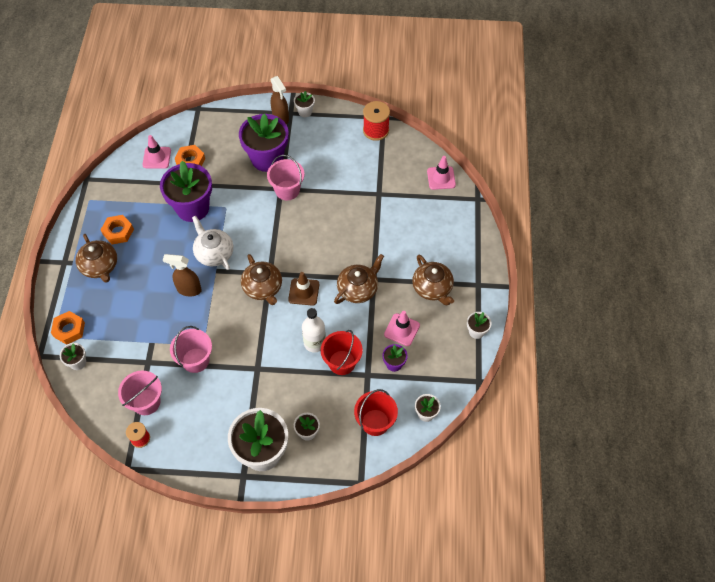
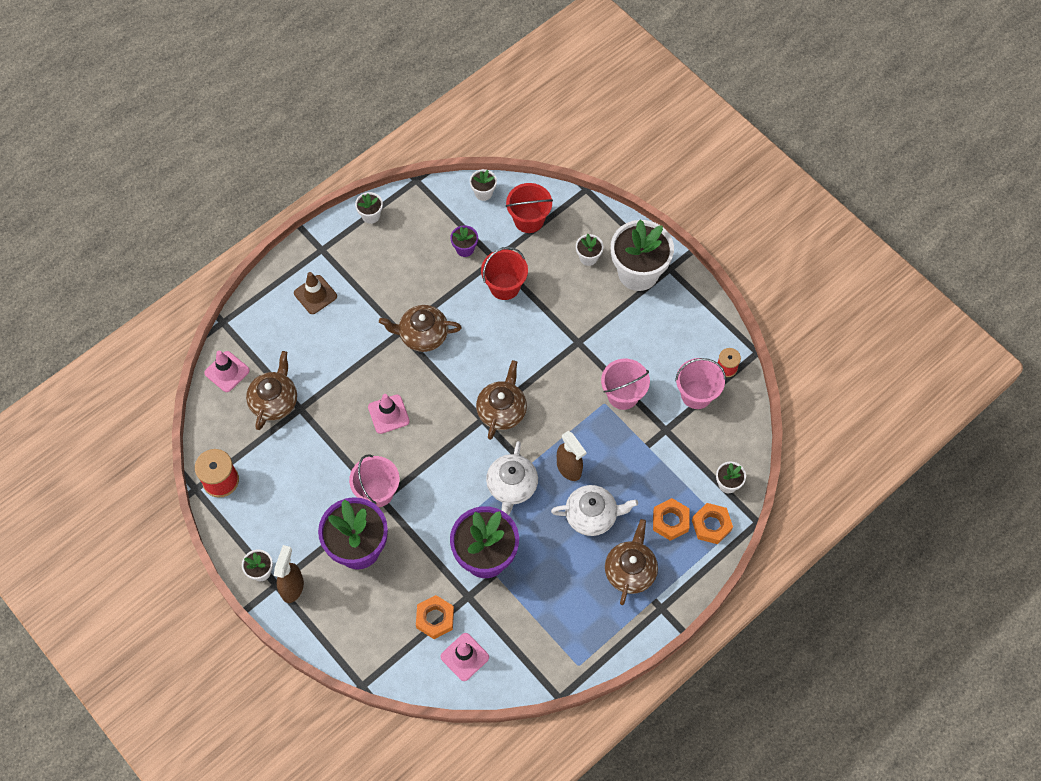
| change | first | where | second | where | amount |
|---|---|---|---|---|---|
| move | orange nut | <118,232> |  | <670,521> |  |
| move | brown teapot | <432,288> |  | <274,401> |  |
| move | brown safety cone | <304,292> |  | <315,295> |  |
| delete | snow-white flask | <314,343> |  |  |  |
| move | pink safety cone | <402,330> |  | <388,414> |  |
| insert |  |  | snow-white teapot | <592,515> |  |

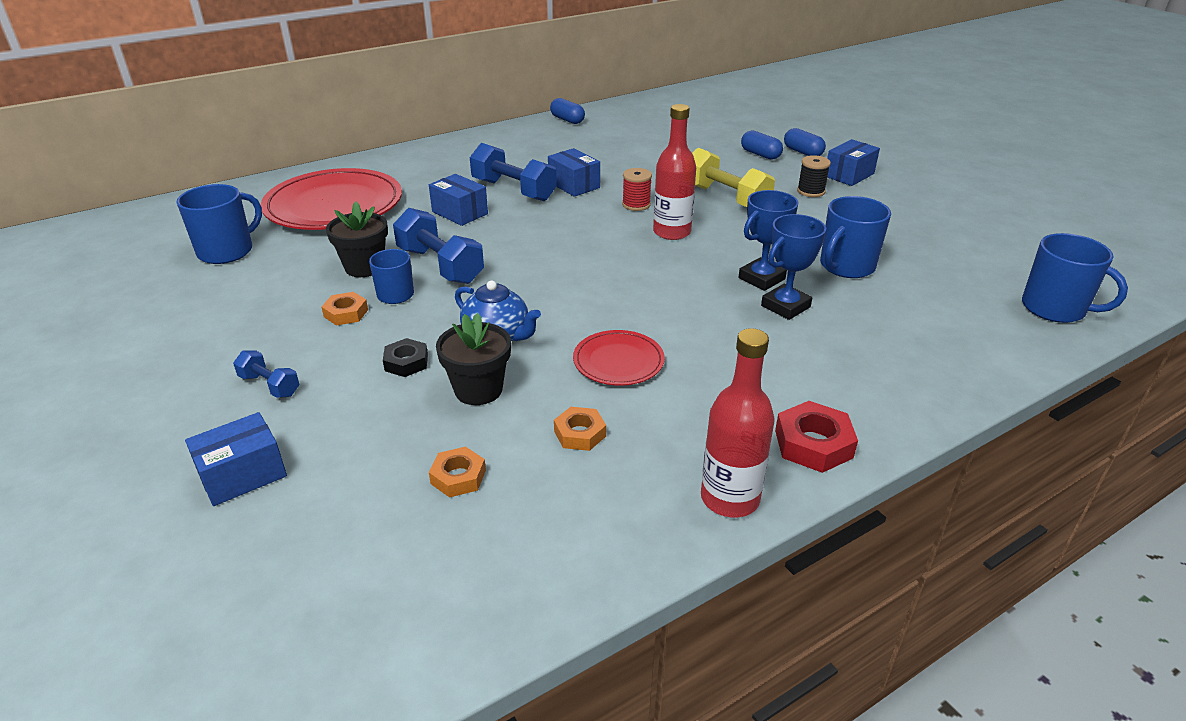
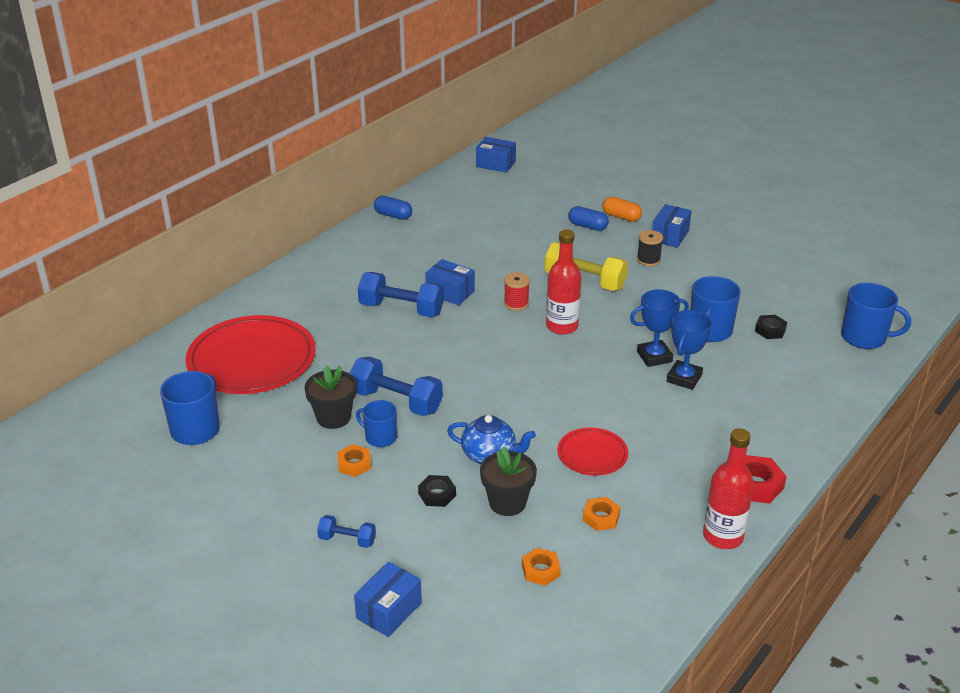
| change | first | where | second | where | amount |
|---|---|---|---|---|---|
| recolor | cobalt capsule | <802,152> | orange capsule | <621,217> |  |
| move | cobalt box | <460,213> |  | <495,164> |  |
| rotate | cobalt prize cup | <761,278> |  | <654,357> | 45 degrees clockwise |
| insert |  |  | black nut | <770,330> |  |

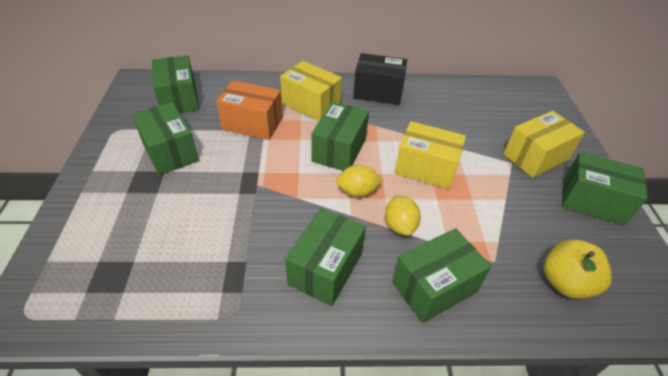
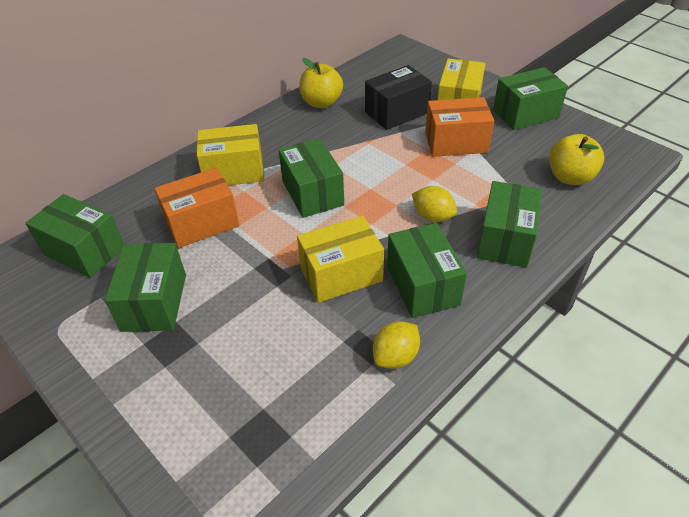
| change | first | where | second | where | amount |
|---|---|---|---|---|---|
| move | black box | <378,92> |  | <397,112> |  |
| rotate | emerald box | <170,152> |  | <154,302> | 75 degrees clockwise |
| move | golden box | <426,168> |  | <341,274> |  |
| move | golden citrus fruit | <357,191> |  | <395,357> |  |
| insert |  |  | golden apple fruit | <321,103> |  |
| insert |  |  | orange box | <456,142> |  |

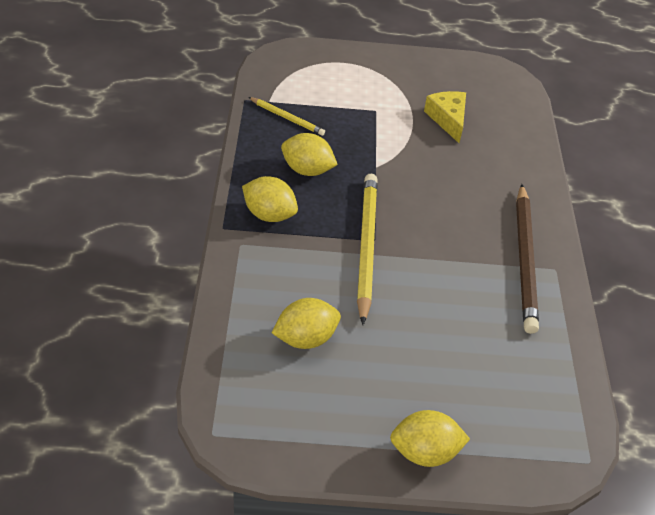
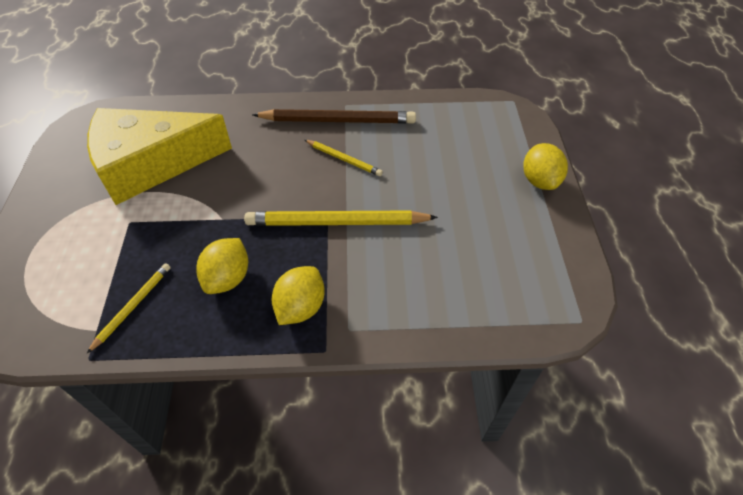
| change | first | where | second | where | amount |
|---|---|---|---|---|---|
| resize | golden piece of cheese | <447,119> |  | <151,164> | x2.15 |
| delete | golden citrus fruit | <305,338> |  |  |  |
| insert |  |  | golden wooden pencil | <343,159> |  |

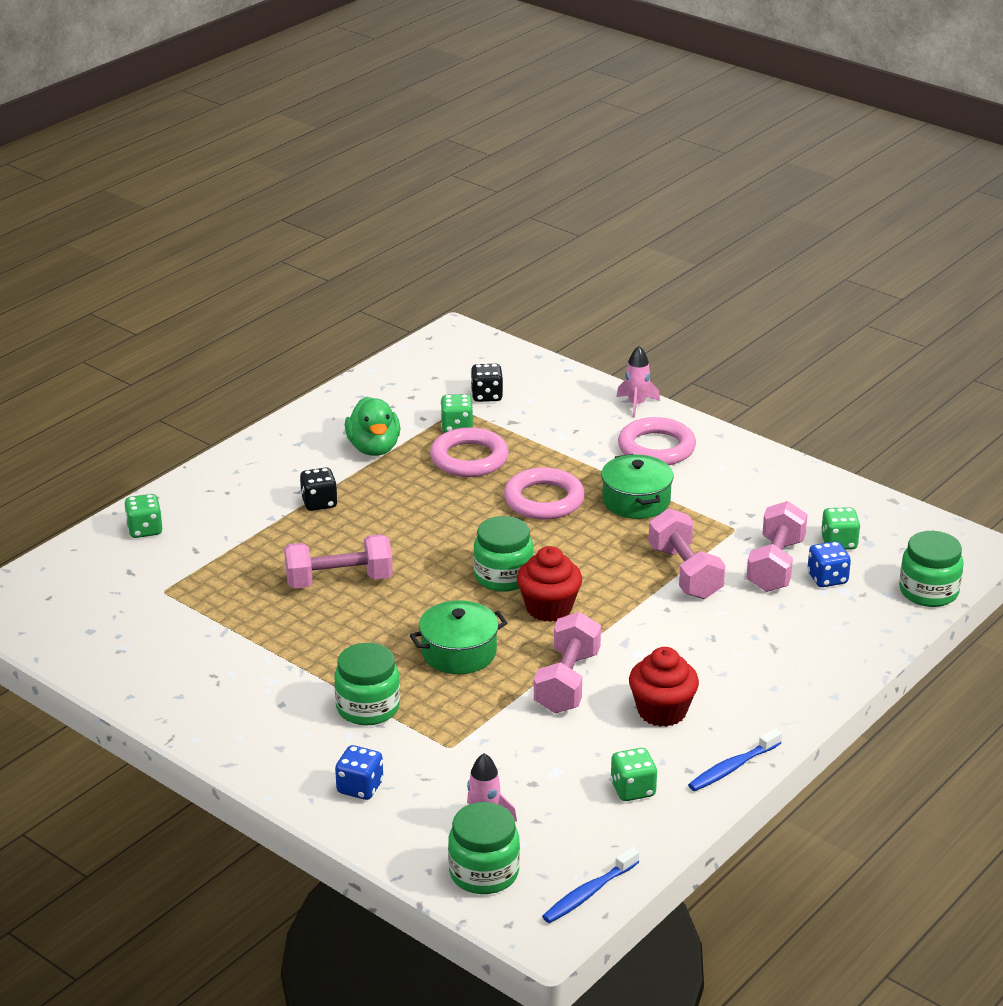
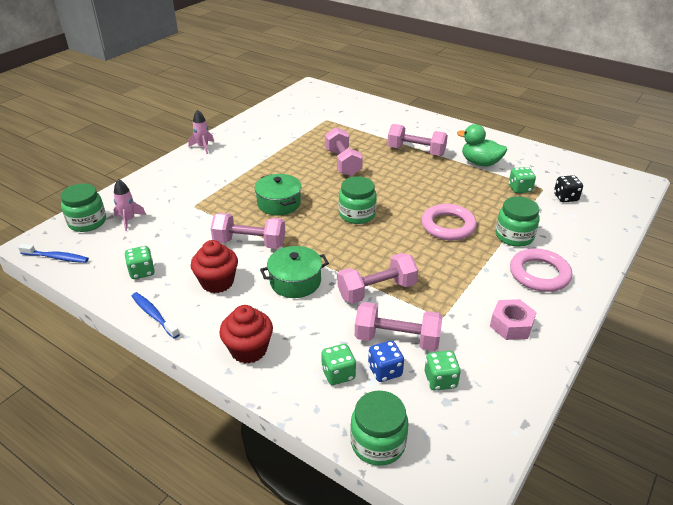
| change | first | where | second | where | amount |
|---|---|---|---|---|---|
| move | pink spaceship | <636,404> |  | <203,147> |  |
| rotate | emerald duck | <374,448> |  | <480,163> | 45 degrees clockwise |
| delete | pink ring | <469,458> |  |  |  |
| move | emerald pot | <636,501> |  | <295,281> |  |
| replace | black game die | <319,503> | pink dumbbell | <416,151> |  |
| move | emerald game die | <145,530> |  | <338,374> |  |
| move | scarlet muffin | <549,608> |  | <248,350> |  |
| move | emerald jar | <368,707> |  | <514,236> |  |
| delete | cobalt game die | <360,787> |  |  |  |
| rotate | cobalt toothbrush | <588,893> |  | <56,257> | 150 degrees clockwise |
| insert |  |  | pink nut | <511,325> |  |

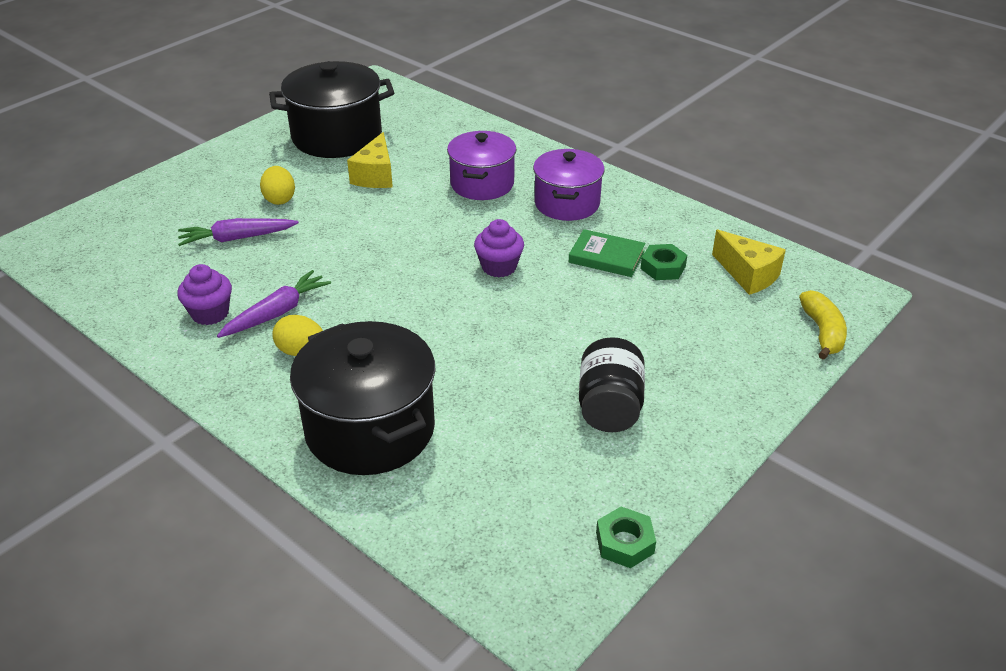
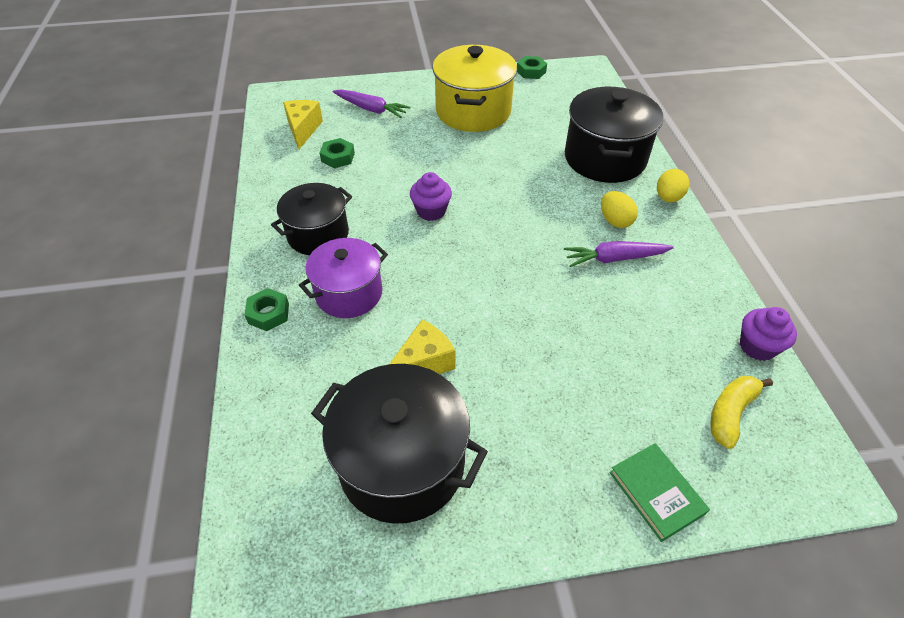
| change | first | where | second | where | amount |
|---|---|---|---|---|---|
| recolor | royal purple pot | <567,203> | black pot | <318,235> |  |
| move | golden egg | <279,199> |  | <668,198> |  |
| move | royal purple toy carrot | <237,238> |  | <371,109> |  |
| move | emerald hardcover | <606,257> |  | <656,493> |  |
| move | royal purple muffin | <210,313> |  | <757,346> |  |
| move | golden banana fruit | <822,332> |  | <730,413> |  |
| replace | black jar | <609,407> | golden pot | <473,111> |  |
| insert |  |  | emerald nut | <268,313> |  |

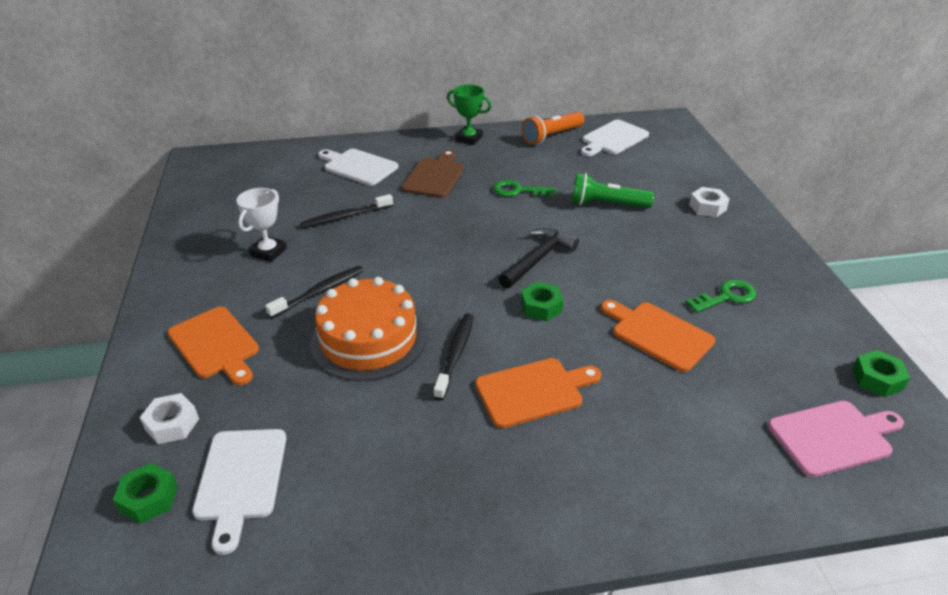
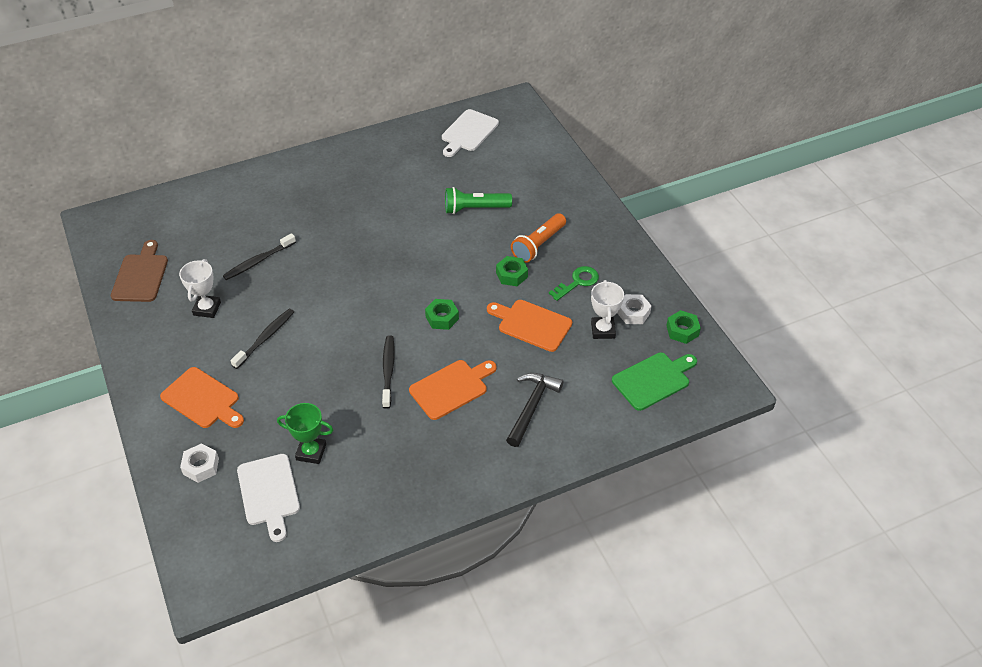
| change | first | where | second | where | amount |
|---|---|---|---|---|---|
| move | emerald prize cup | <469,139> |  | <311,452> |  |
| move | orange flashlight | <551,136> |  | <538,245> |  |
| delete | snow-white cutting board | <358,166> |  |  |  |
| move | brown cutting board | <435,176> |  | <141,275> |  |
| delete | emerald key | <518,191> |  |  |  |
| move | snow-white nut | <707,207> |  | <633,313> |  |
| move | black carpenter's hammer | <538,259> |  | <532,407> |  |
| delete | orange cake | <368,339> |  |  |  |
| recolor | pink cutting board | <833,437> | emerald cutting board | <653,380> |  |
| move | emerald nut | <149,498> |  | <511,275> |  |
| insert |  |  | snow-white prize cup | <603,330> |  |

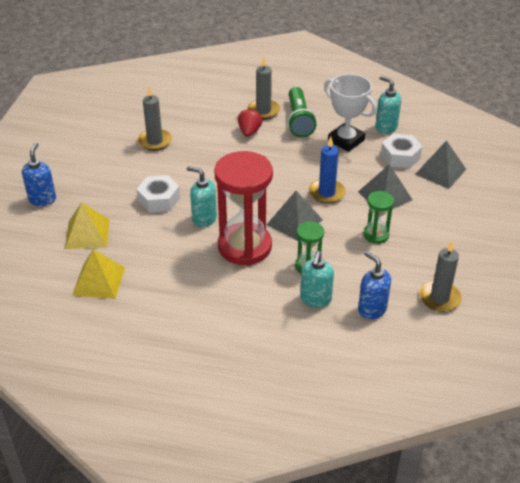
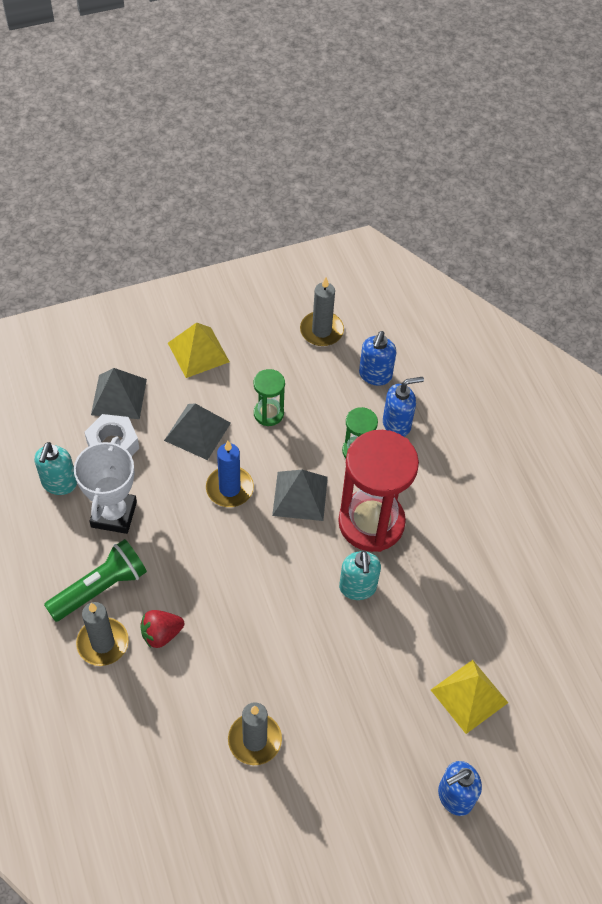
| change | first | where | second | where | amount |
|---|---|---|---|---|---|
| delete | snow-white nut | <159,199> |  |  |  |
| move | golden solid pyramid | <99,281> |  | <198,352> |  |
| recolor | aqua soap pump | <315,299> | cobalt soap pump | <397,424> |  |

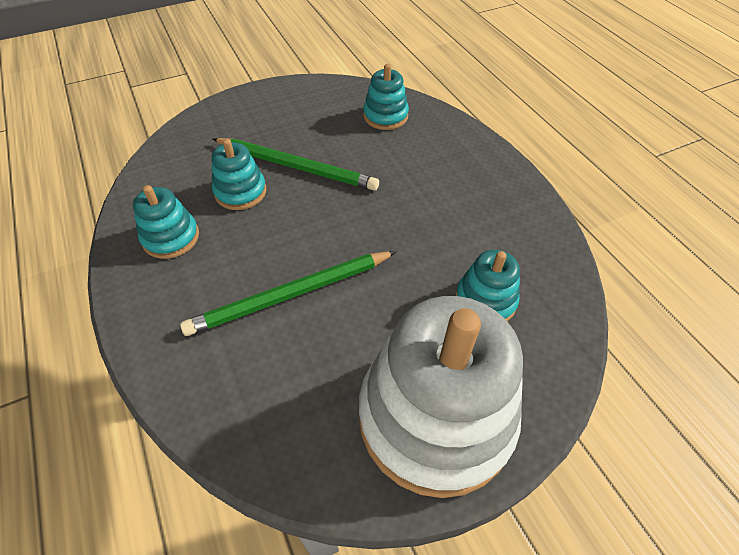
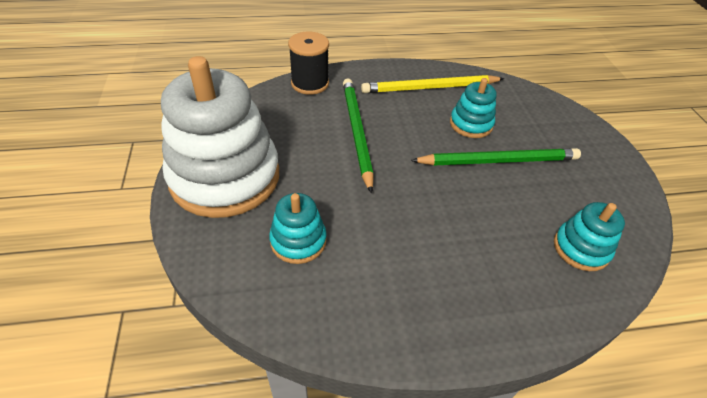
| change | first | where | second | where | amount |
|---|---|---|---|---|---|
| rotate | emerald wooden pencil | <296,166> |  | <498,160> | 135 degrees counterclockwise |
| replace | aqua stacking toy | <171,237> | golden wooden pencil | <430,88> |  |
| insert |  |  | black reel of thread | <310,83> |  |

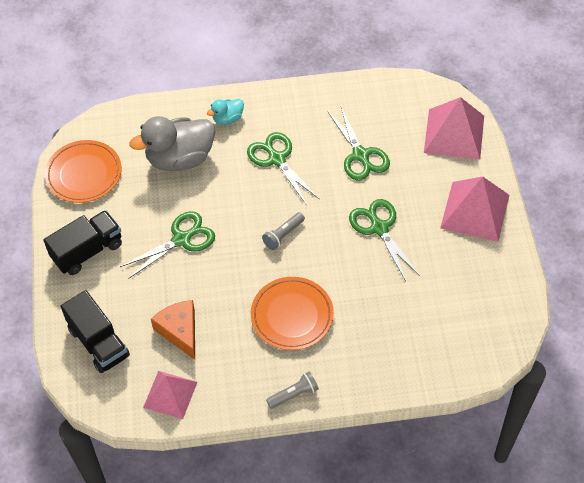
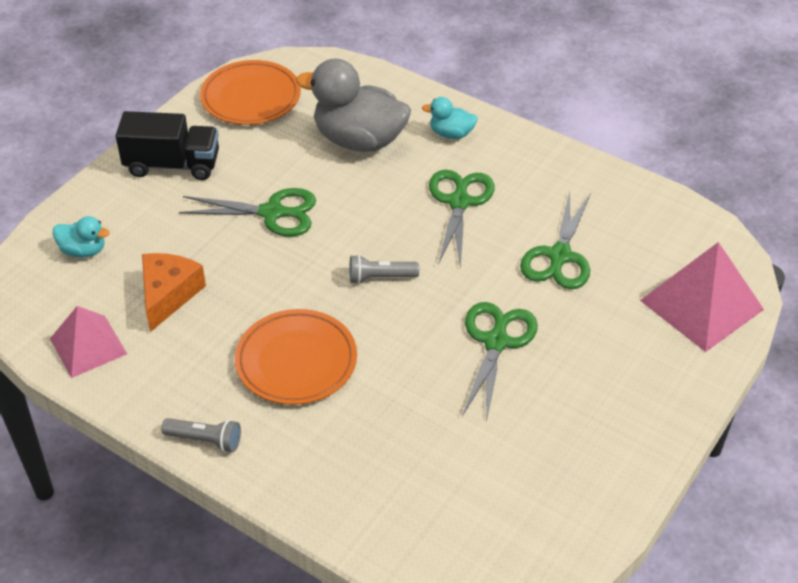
| change | first | where | second | where | amount |
|---|---|---|---|---|---|
| delete | pink solid pyramid | <475,211> |  |  |  |
| replace | black lorry | <98,342> | aqua duck | <83,250> |  |

